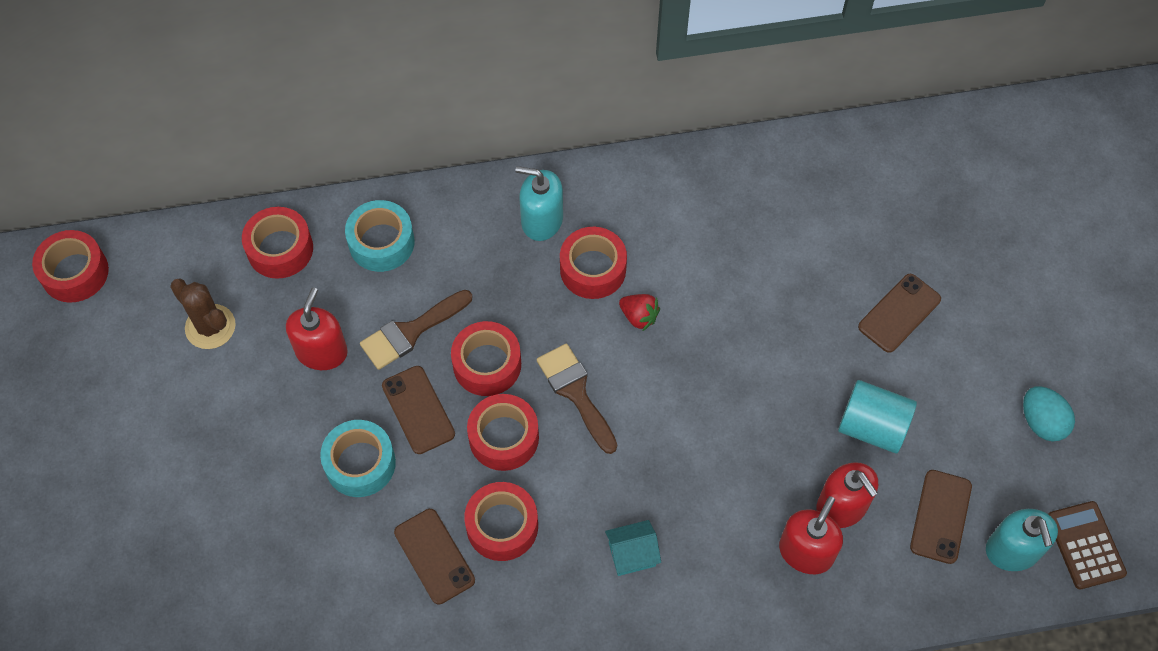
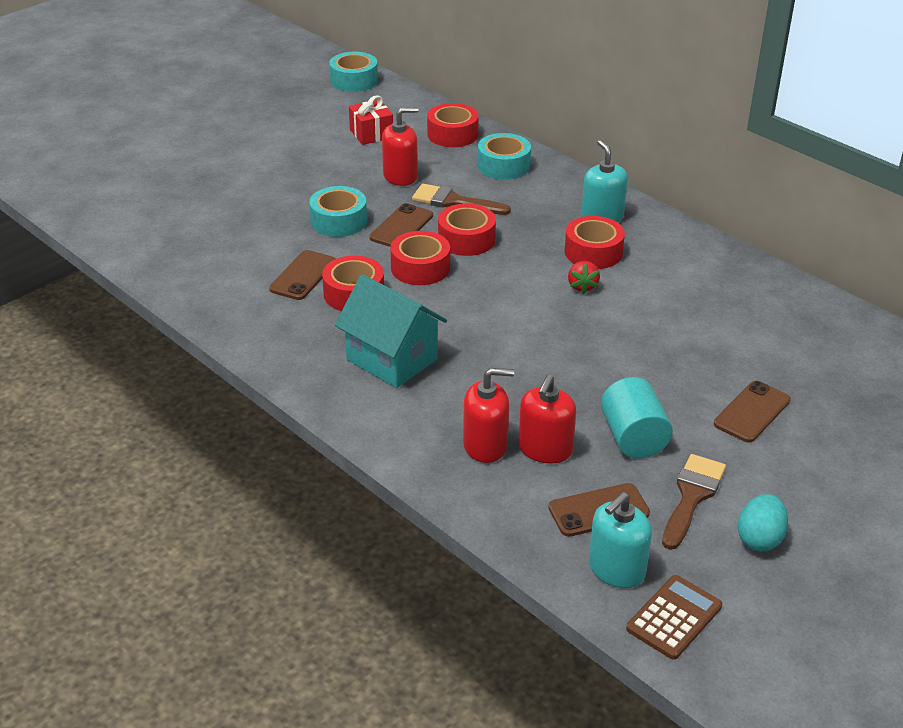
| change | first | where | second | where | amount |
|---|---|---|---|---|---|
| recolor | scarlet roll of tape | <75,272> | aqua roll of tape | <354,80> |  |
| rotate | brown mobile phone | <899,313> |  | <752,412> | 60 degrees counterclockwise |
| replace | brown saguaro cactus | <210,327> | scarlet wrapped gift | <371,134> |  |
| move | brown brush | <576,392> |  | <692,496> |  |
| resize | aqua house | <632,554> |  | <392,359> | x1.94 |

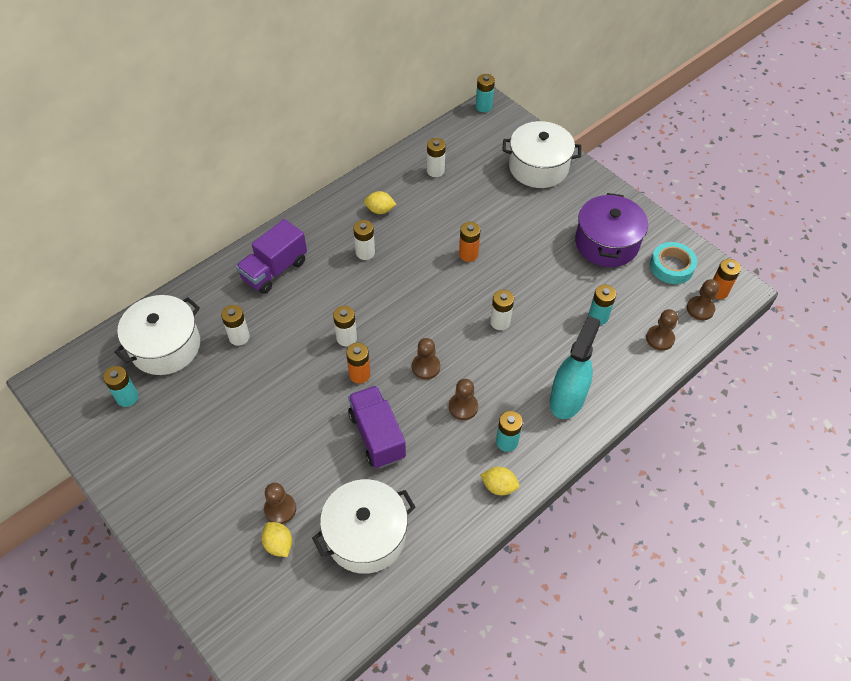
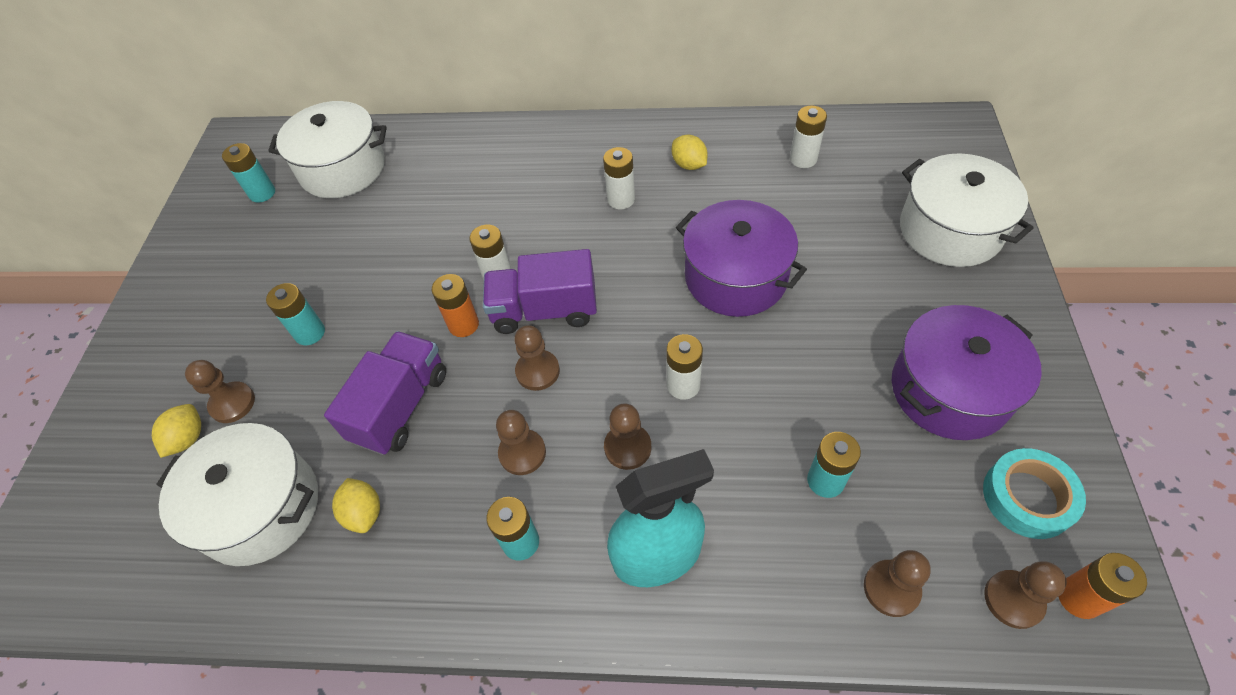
| change | first | where | second | where | amount |
|---|---|---|---|---|---|
| move | aqua power cell | <483,106> |  | <310,333> |  |
| move | royal purple lorry | <274,270> |  | <544,310> |  |
| replace | orange power cell | <468,254> | royal purple pot | <735,277> |  |
| delete | snow-white power cell | <239,337> |  |  |  |
| move | golden citrus fruit | <499,486> |  | <364,513> |  |
| insert |  |  | brown game pawn | <627,447> |  |

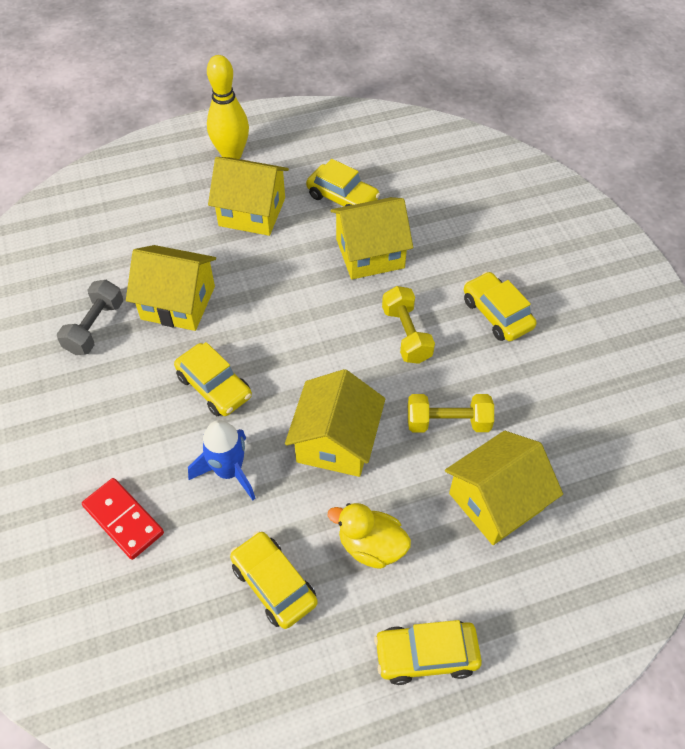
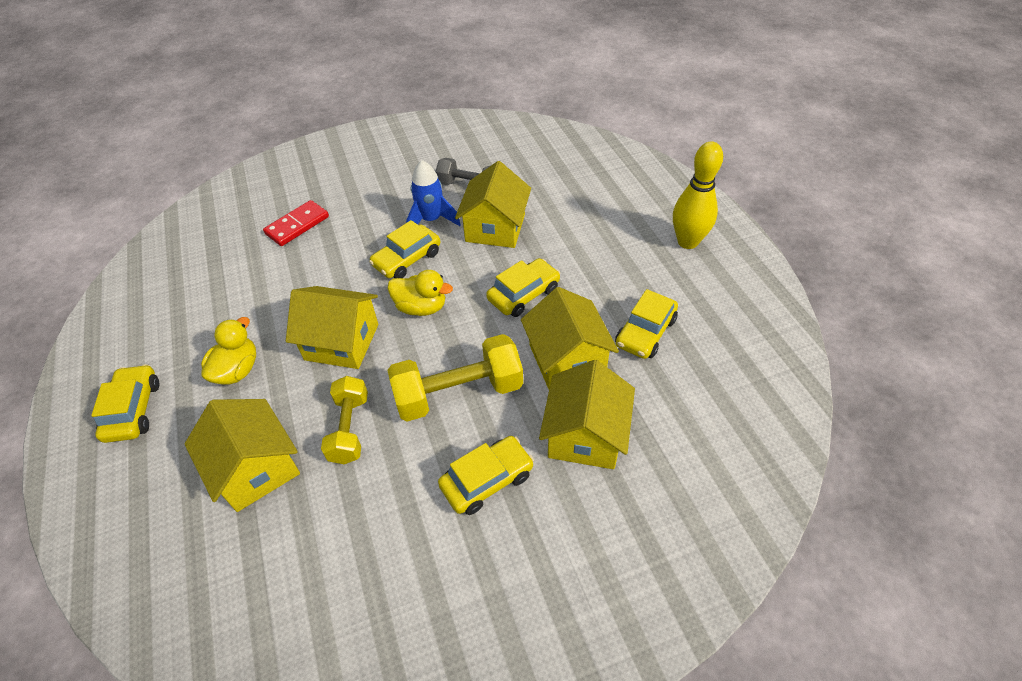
| change | first | where | second | where | amount |
|---|---|---|---|---|---|
| move | golden house | <252,212> |  | <585,435> |  |
| resize | golden dumbbell | <406,334> |  | <458,393> | x1.56 |
| move | cobalt spaceship | <229,471> |  | <431,220> |  |
| move | golden toy car | <274,584> |  | <523,294> |  |
| insert |  |  | golden duck | <421,307> |  |

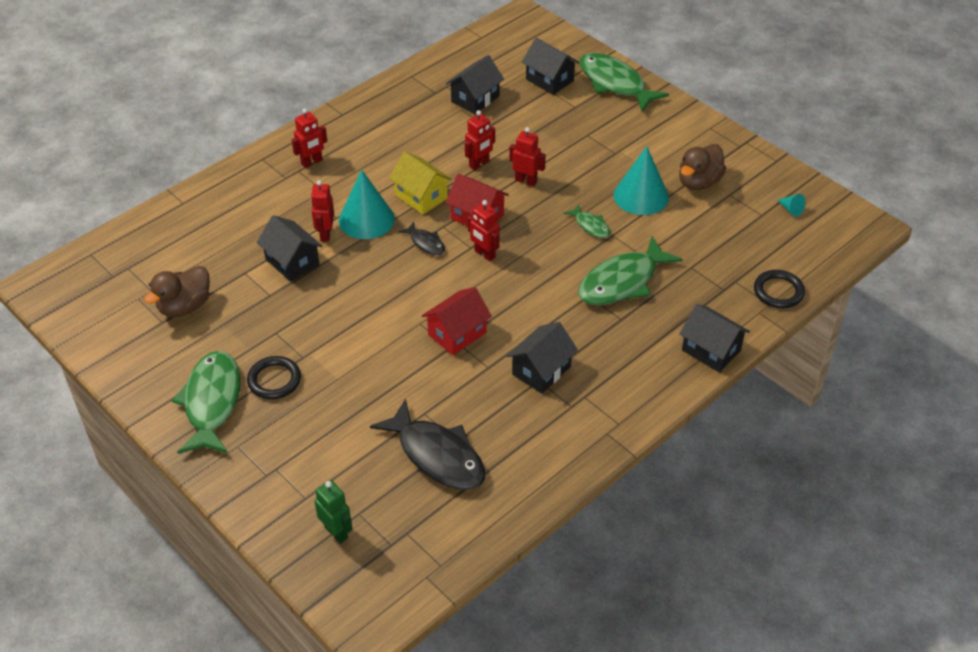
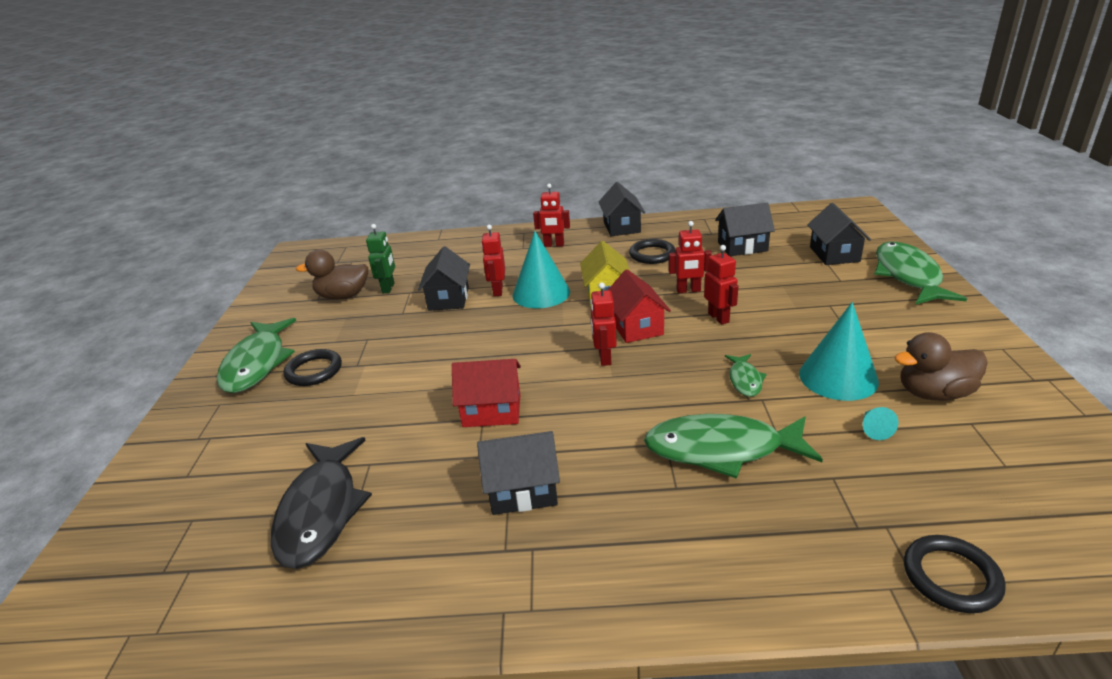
| change | first | where | second | where | amount |
|---|---|---|---|---|---|
| rotate | scarlet robot figure | <325,234> |  | <497,291> | 45 degrees counterclockwise |
| move | aqua cone shape | <791,209> |  | <874,429> |  |
| delete | black fish | <426,243> |  |  |  |
| move | black house | <711,350> |  | <621,227> |  |
| rotate | emerald fish | <212,402> |  | <257,364> | 135 degrees clockwise |
| move | emerald robot figure | <336,532> |  | <388,288> |  |
| insert |  |  | black ring | <652,254> |  |

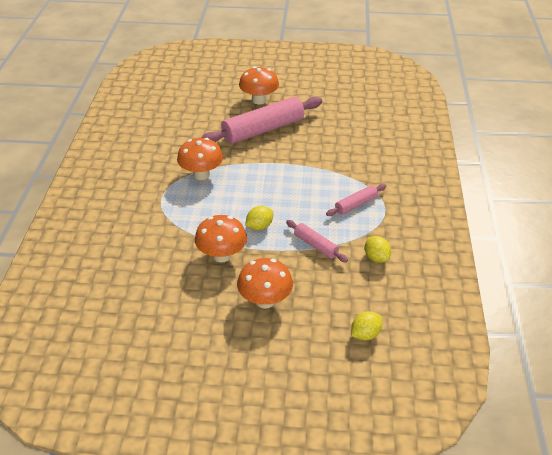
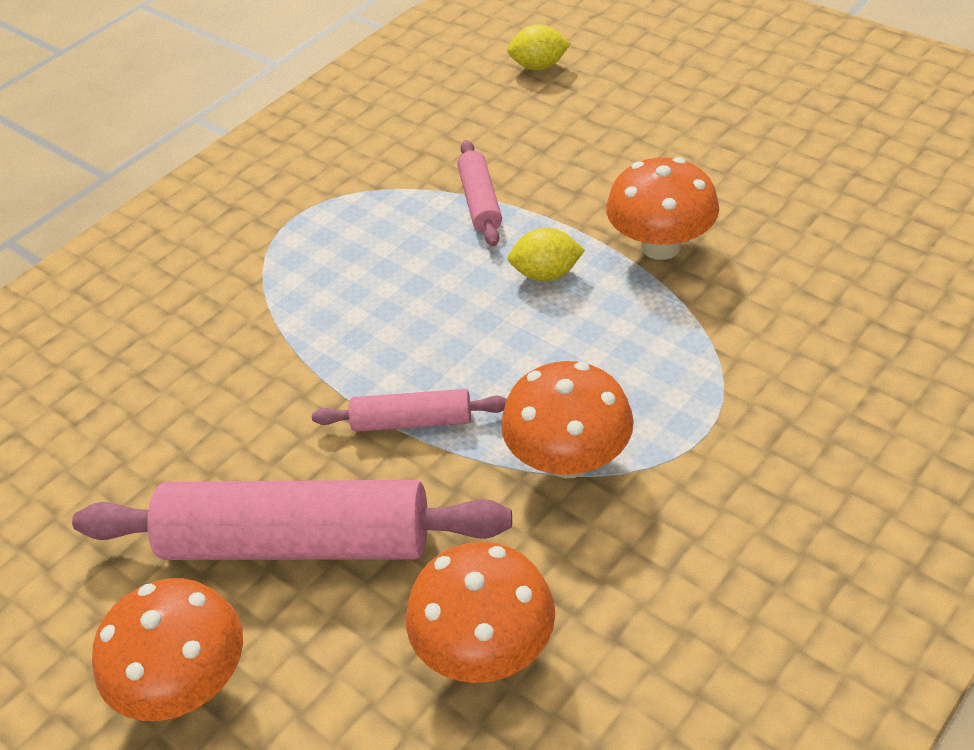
| change | first | where | second | where | amount |
|---|---|---|---|---|---|
| move | pink rolling pin | <356,204> |  | <412,421> |  |
| delete | golden citrus fruit | <376,258> |  |  |  |
| move | orange fungus | <265,301> |  | <486,648> |  |

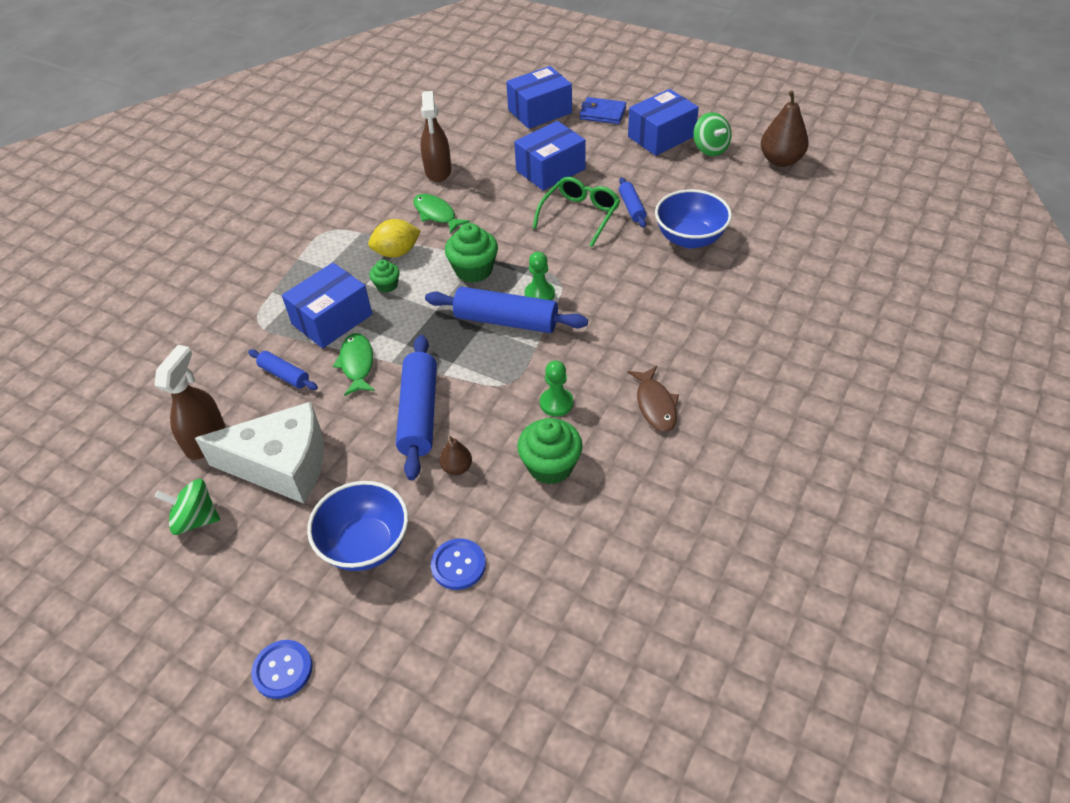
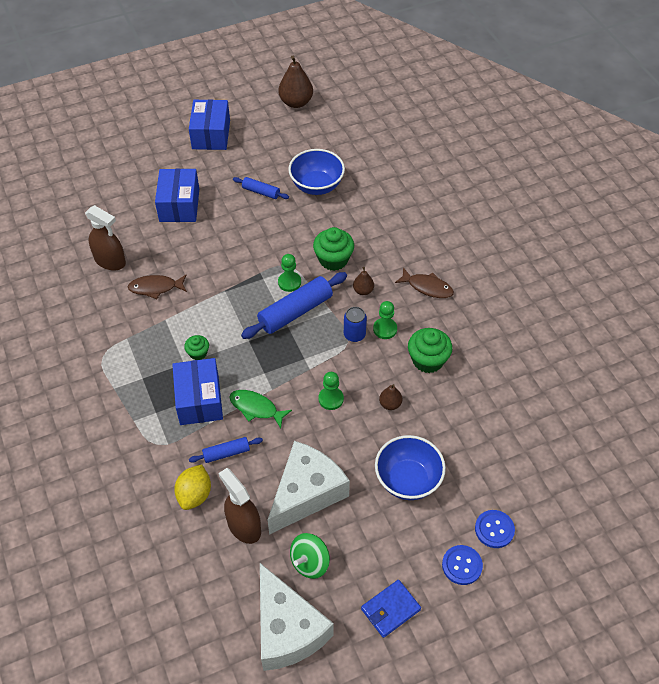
| change | first | where | second | where | amount |
|---|---|---|---|---|---|
| delete | cobalt box | <540,111> |  |  |  |
| move | cobalt card wallet | <602,113> |  | <390,609> |  |
| delete | emerald whirligig | <710,148> |  |  |  |
| delete | emerald eyeglasses | <580,215> |  |  |  |
| recolor | emerald fish | <436,214> | brown fish | <155,288> |  |
| move | golden citrus fruit | <397,252> |  | <194,495> |  |
| move | emerald muffin | <473,270> |  | <333,259> |  |
| replace | cobalt rolling pin | <419,414> | emerald game pawn | <331,399> |  |
| move | cobalt button | <458,565> |  | <494,529> |  |
| insert |  |  | brown toy pear | <363,291> |  |
| insert |  |  | cobalt tin | <354,334> |  |
| insert |  |  | snow-white piece of cheese | <287,629> |  |

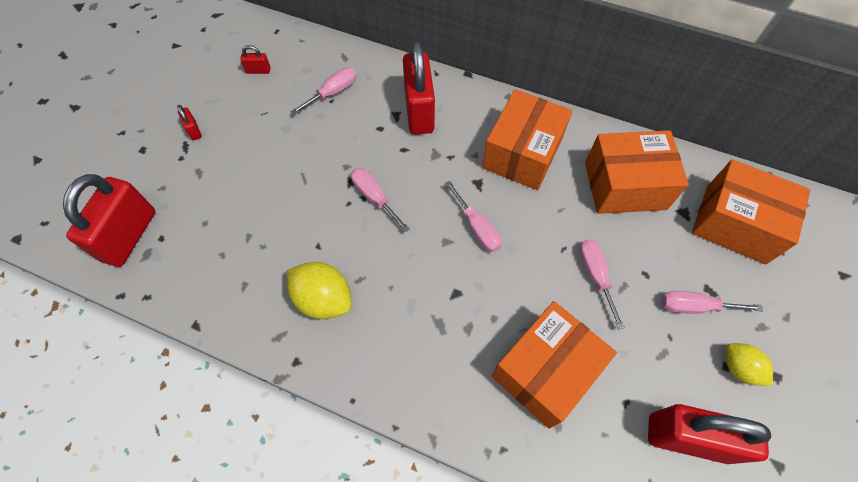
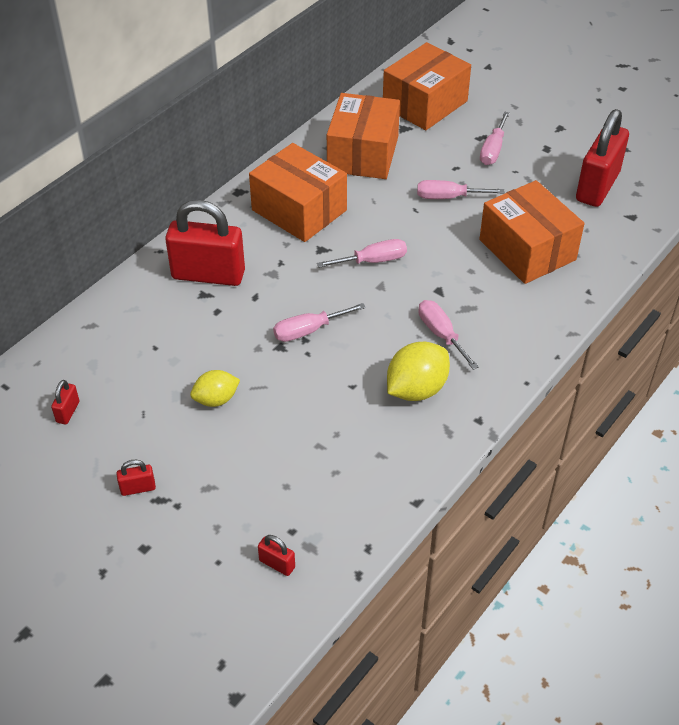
| change | first | where | second | where | amount |
|---|---|---|---|---|---|
| move | pink screwdriver | <333,93> |  | <441,334> |  |
| resize | scarlet small lock | <129,236> |  | <277,564> | x0.41 |
| move | golden citrus fruit | <739,368> |  | <216,399> |  |

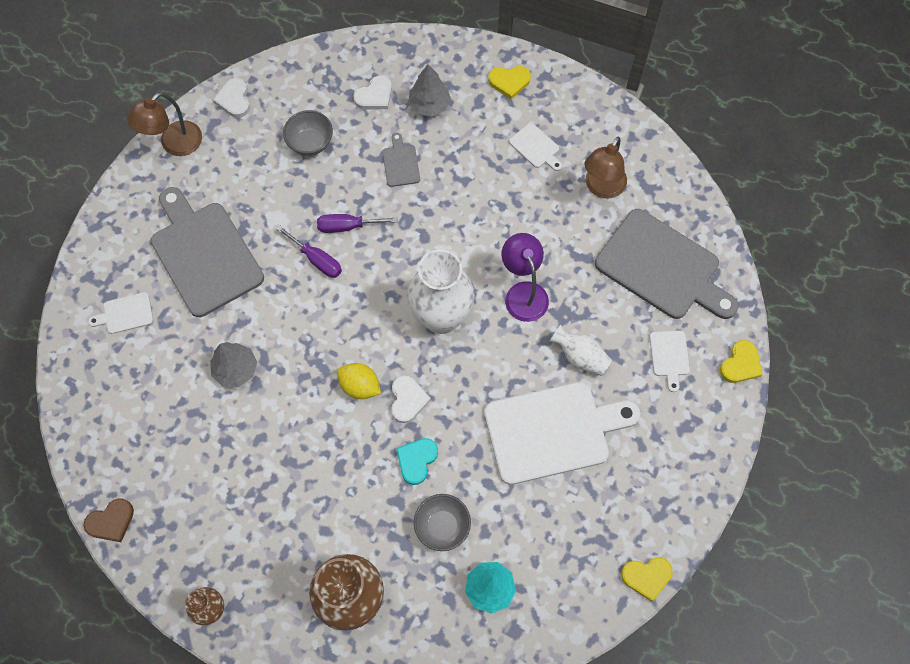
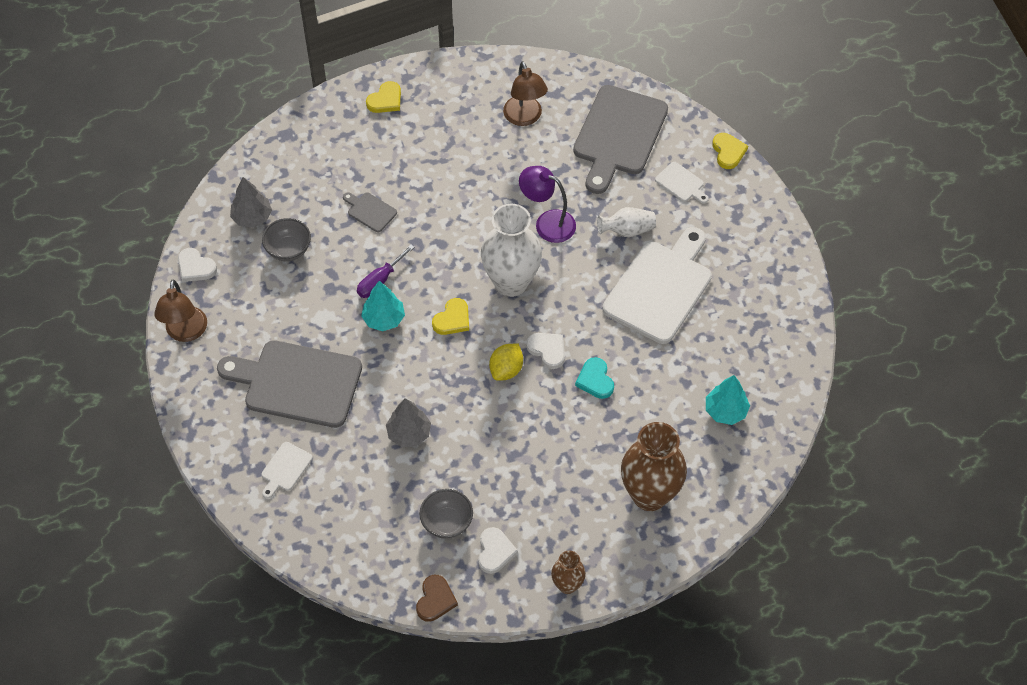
| change | first | where | second | where | amount |
|---|---|---|---|---|---|
| move | grey tree | <429,105> |  | <252,217> |  |
| move | snow-white heart shape | <374,96> |  | <495,552> |  |
| delete | snow-white cutting board | <536,147> |  |  |  |
| rotate | grey cutting board | <662,268> |  | <618,135> | 120 degrees clockwise |
| replace | royal purple screwdriver | <317,260> | aqua tree | <384,319> |  |
| rotate | golden citrus fruit | <360,386> |  | <506,369> | 45 degrees counterclockwise |
| move | grey deep dish | <442,526> |  | <447,522> |  |
| move | golden heart shape | <647,577> |  | <452,319> |  |

